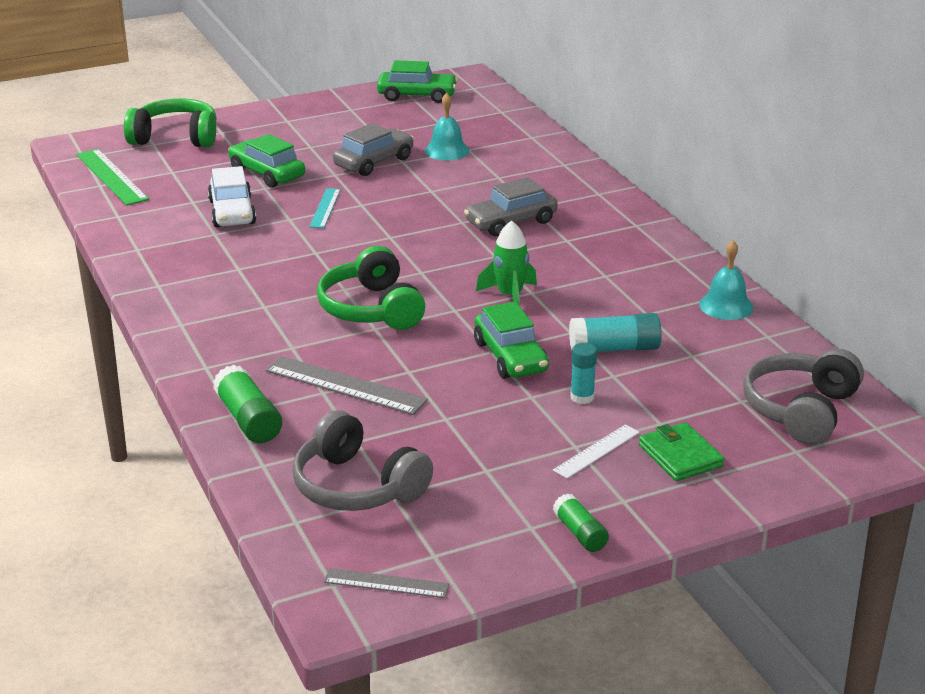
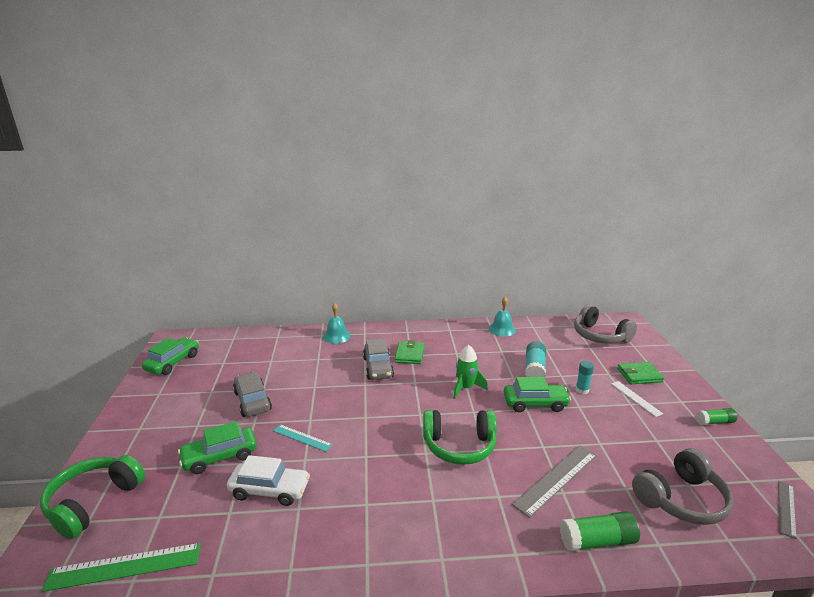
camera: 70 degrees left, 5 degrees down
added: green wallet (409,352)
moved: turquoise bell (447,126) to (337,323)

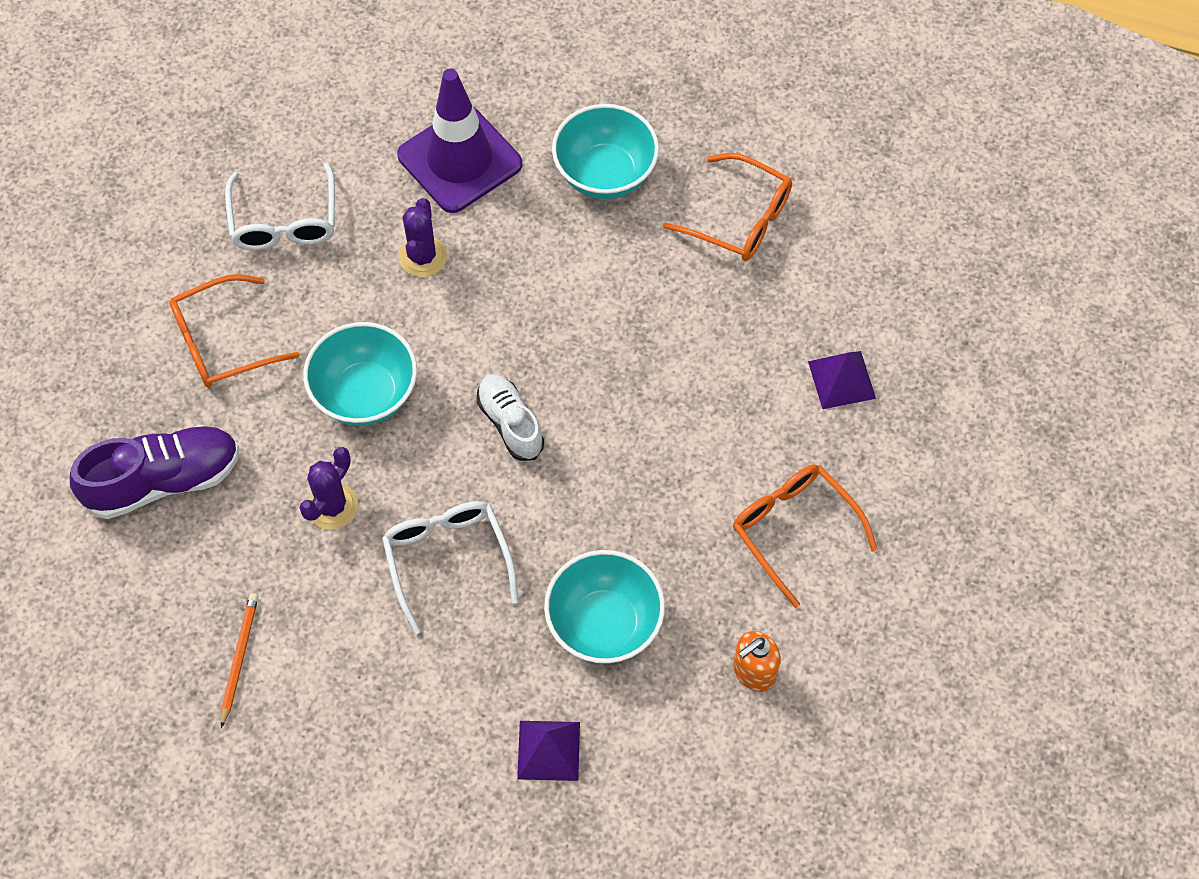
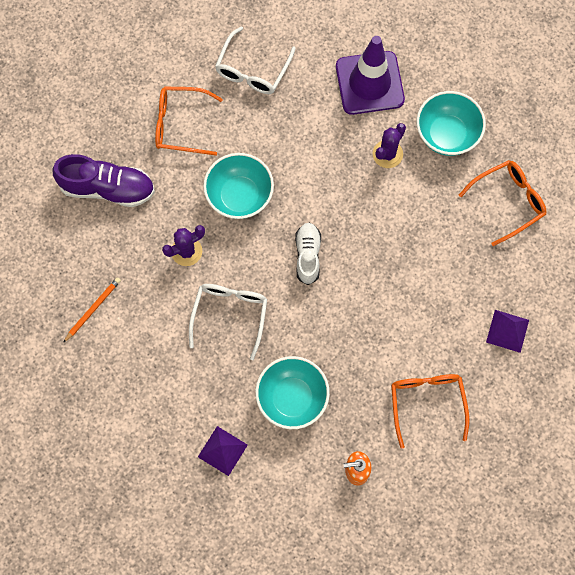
camera: 30 degrees right, 10 degrees up
moved: purple cactus (423,237) to (389,145)
turned: orange glasses (727,207) = (502,203) 90 degrees counterclockwise

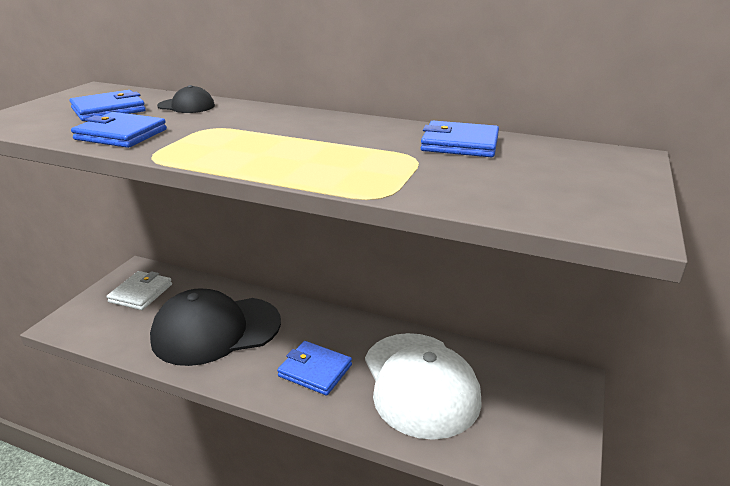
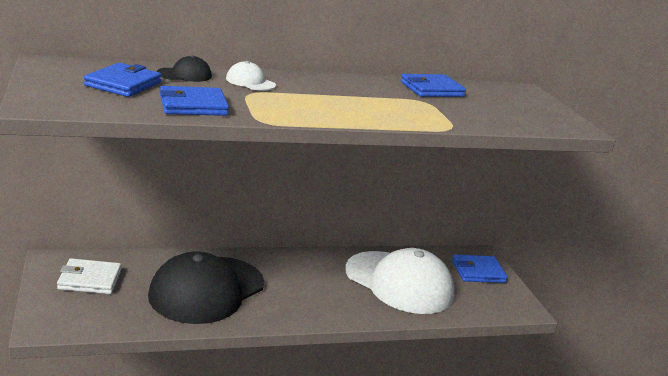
camera: 40 degrees left, 5 degrees down
added: white cap (251,76)
moved: blue wallet (314,368) to (480,269)
turned: white wallet (139,290) = (89,276) 75 degrees counterclockwise

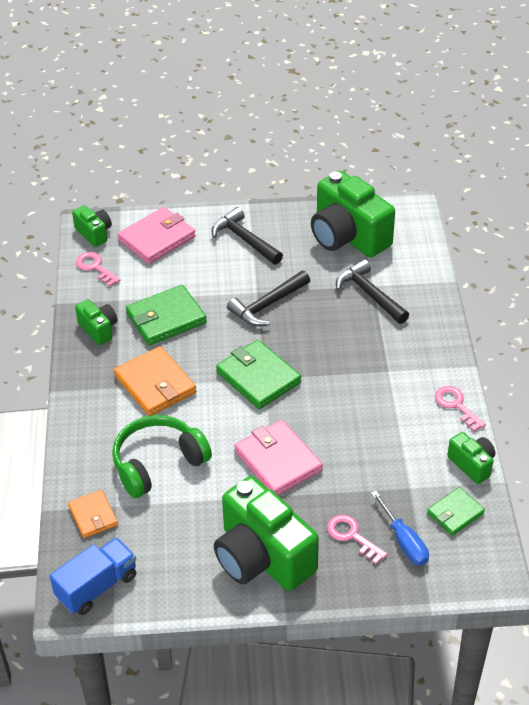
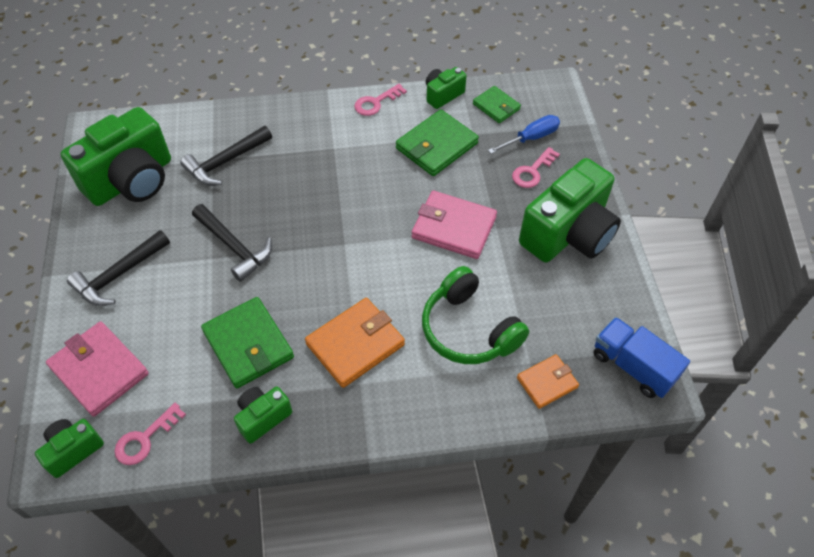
camera: 95 degrees left, 10 degrees up
moved: green wallet (258,374) to (437,142)
turned: pink wallet (278,457) = (454,225) 60 degrees clockwise

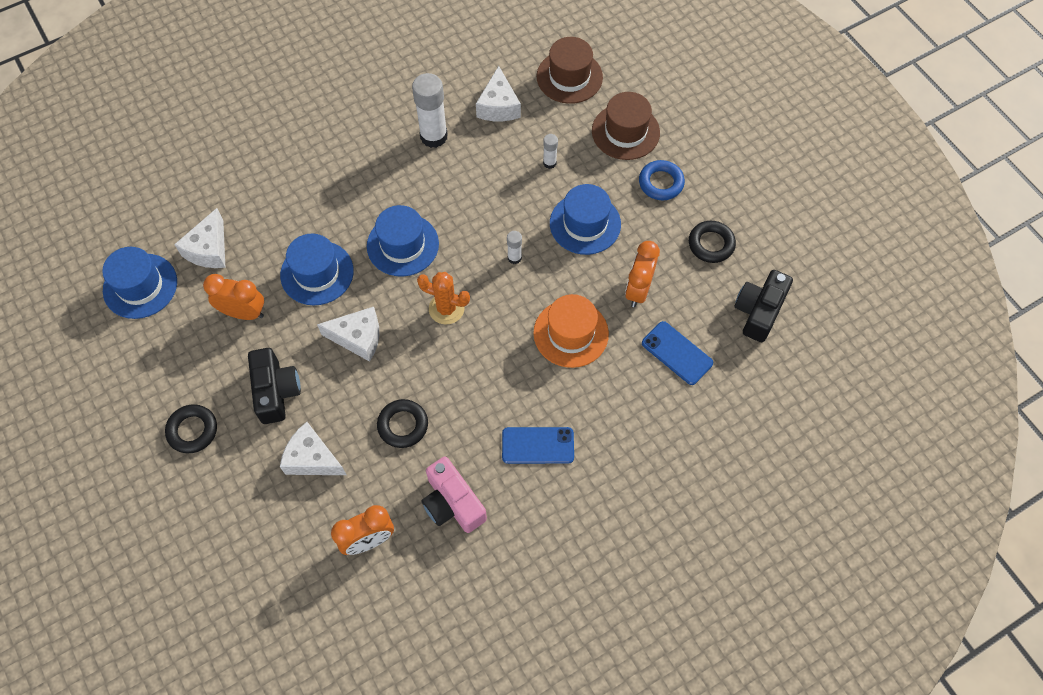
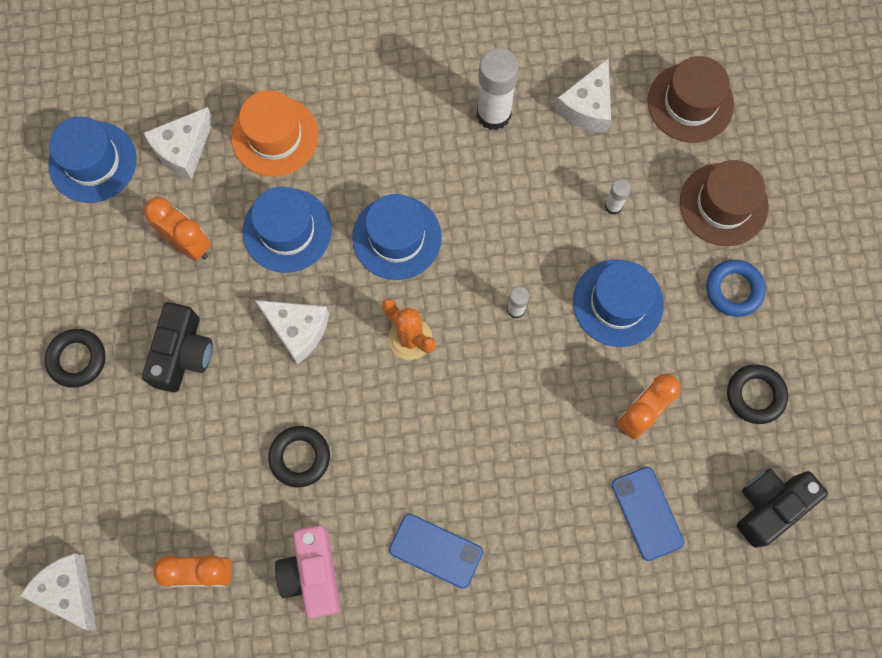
camera: 25 degrees right, 10 degrees up
moved: orange hat (571,331) to (274,133); white cheese (313,448) to (58,592)

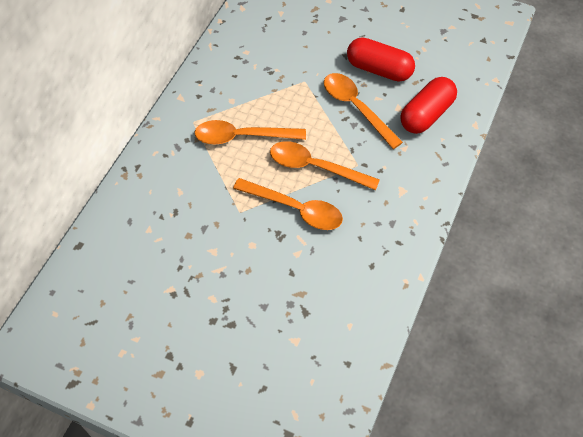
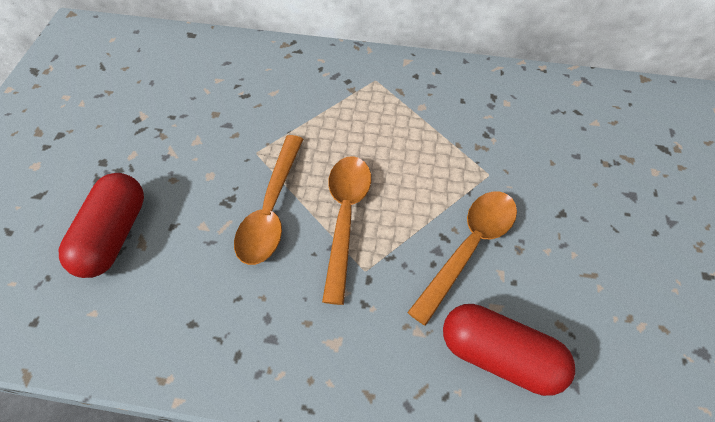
camera: 75 degrees right, 0 degrees up
removed: orange spoon (250,132)
moved: red capsule (381,59) to (101,225)

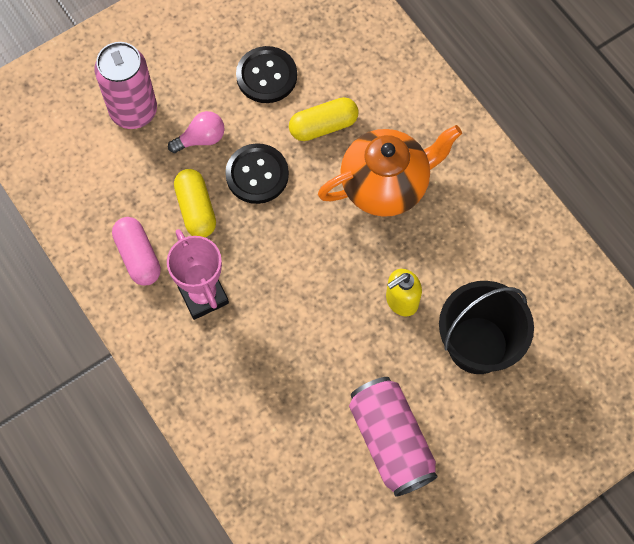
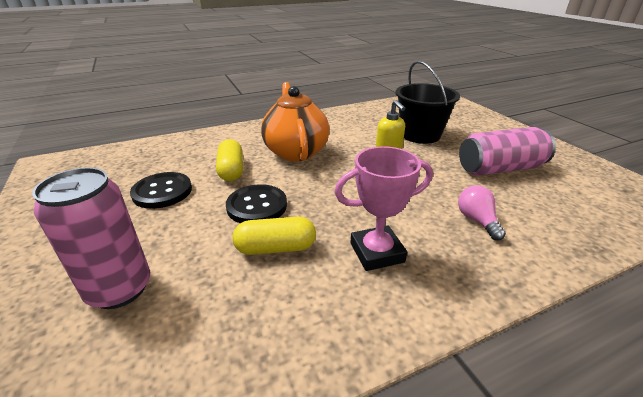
camera: 80 degrees left, 35 degrees down
removed: pink capsule (136,251)
moved: pink light bulb (196,132) to (482,213)

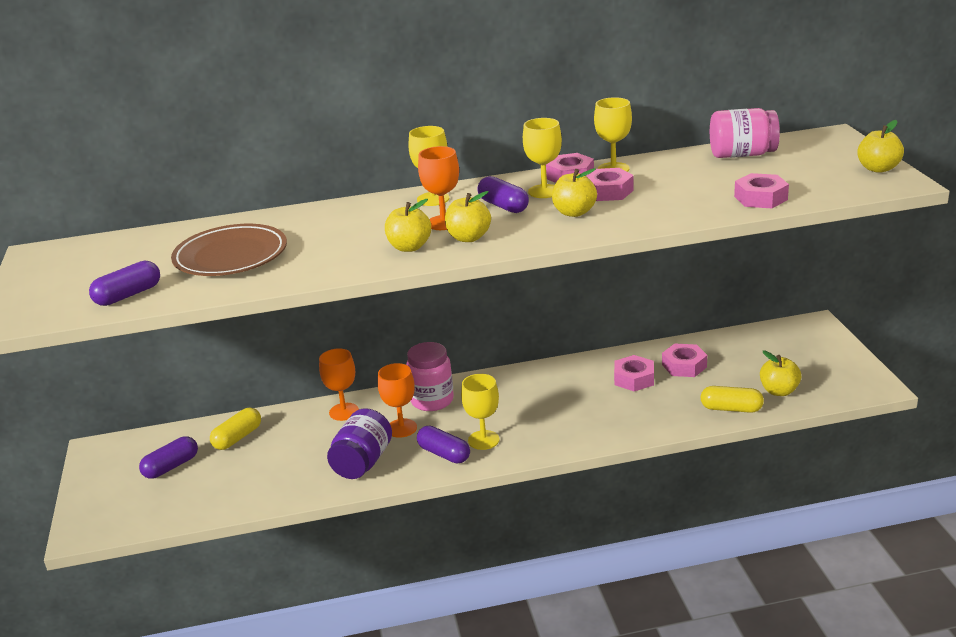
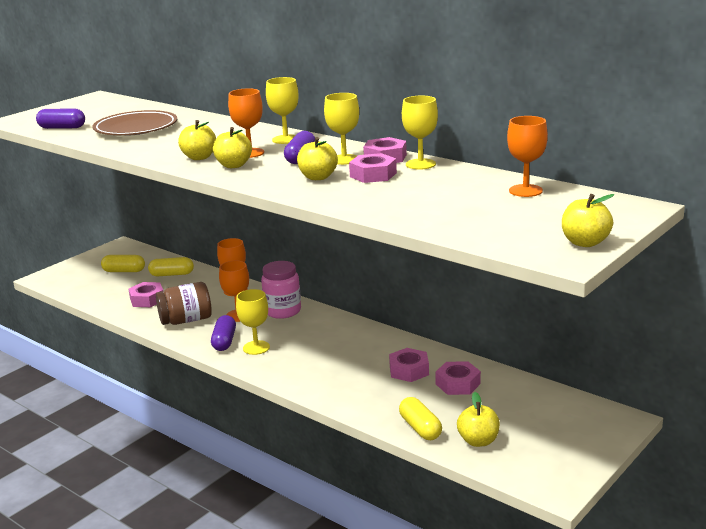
camera: 50 degrees right, 5 degrees down
moved: pink nut (761,190) to (146,294)
replaced: pink jar (745,133) to orange goblet (527,156)
recoloured: purple jar (359,443) to brown jar (184,303); purple capsule (168,457) to yellow capsule (123,263)

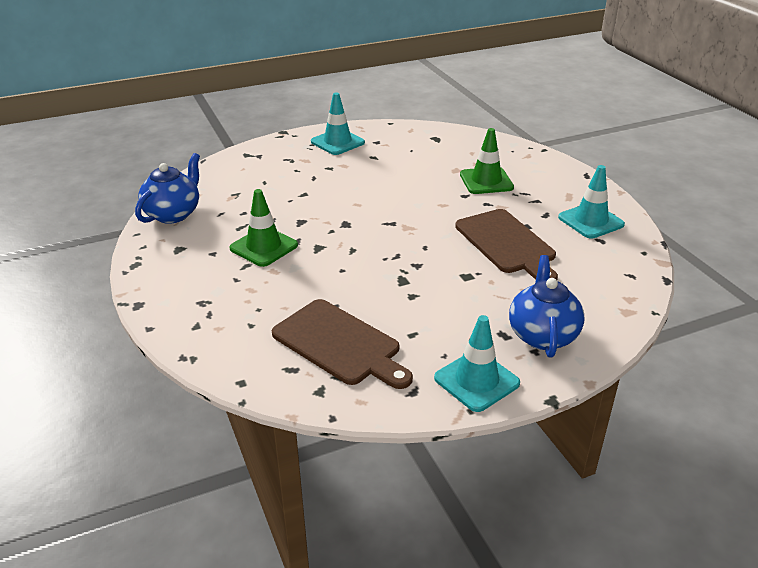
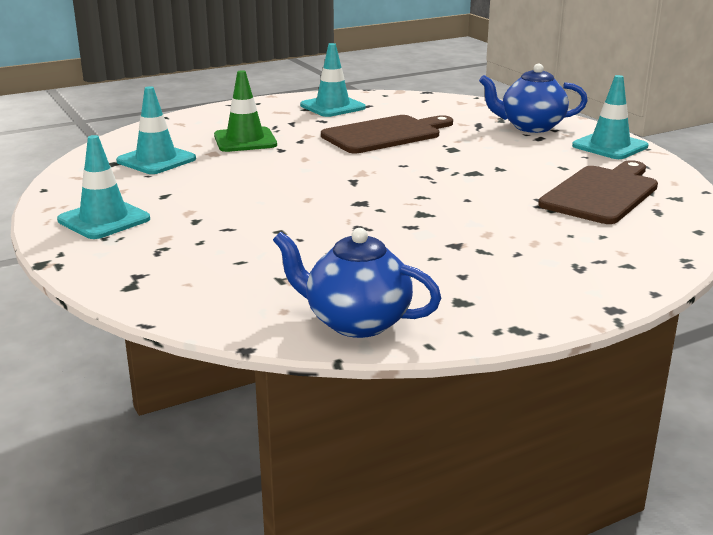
camera: 95 degrees left, 10 degrees down
removed: green traffic cone (264,228)
added: turquoise traffic cone (156,130)

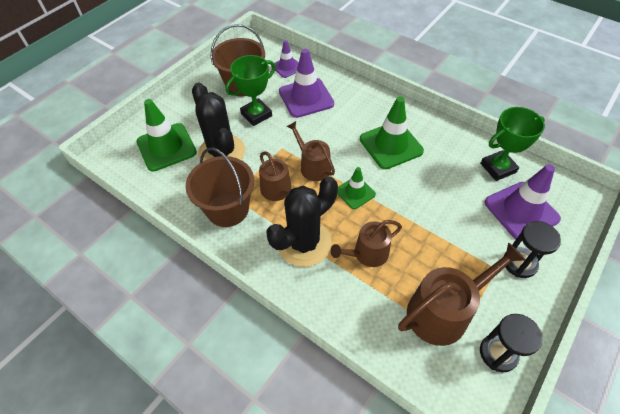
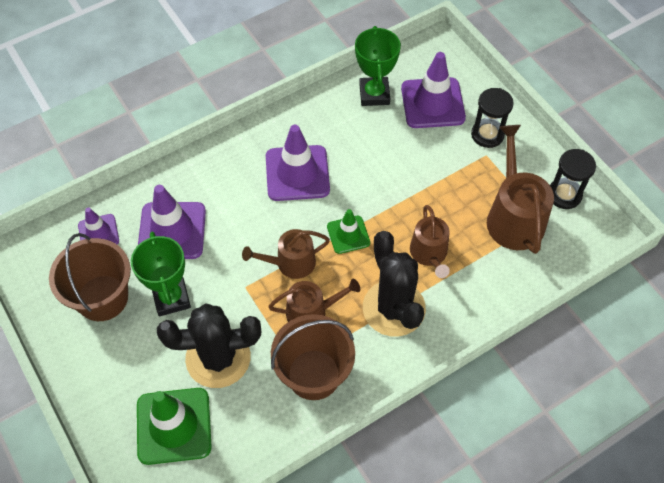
camera: 70 degrees left, 5 degrees up
recoloured: green traffic cone (392,133) to purple traffic cone (298,163)

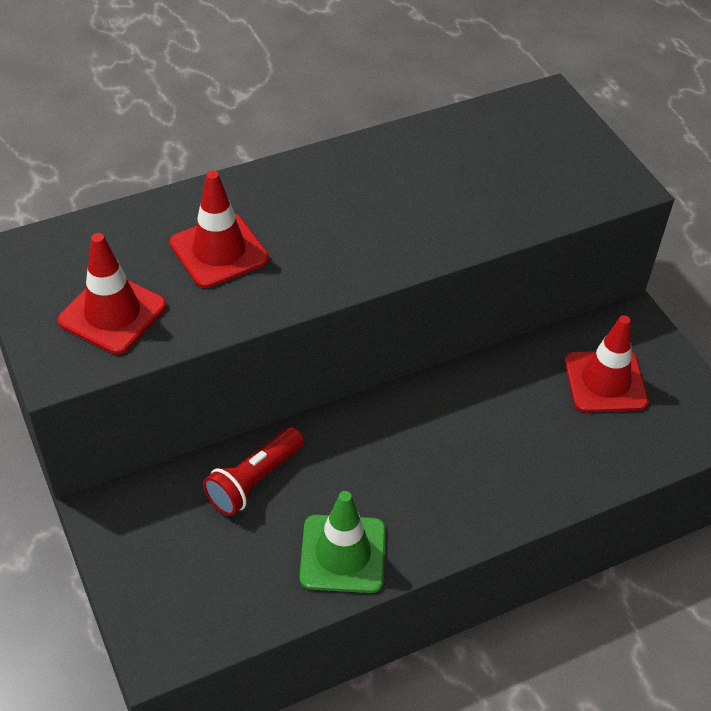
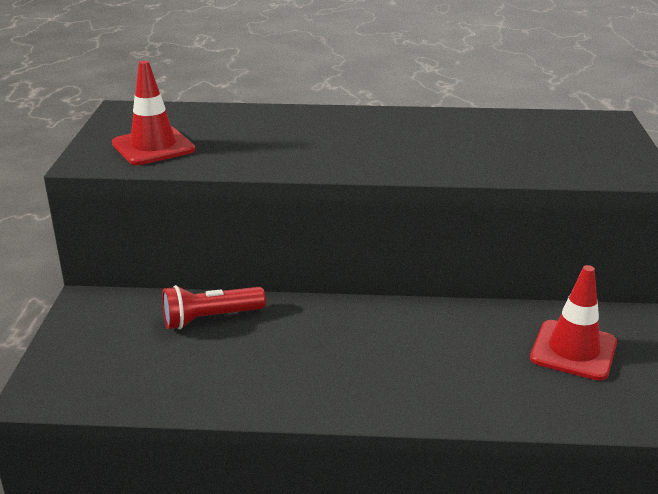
camera: 30 degrees right, 20 degrees down
removed: red traffic cone (219,229); green traffic cone (342,542)

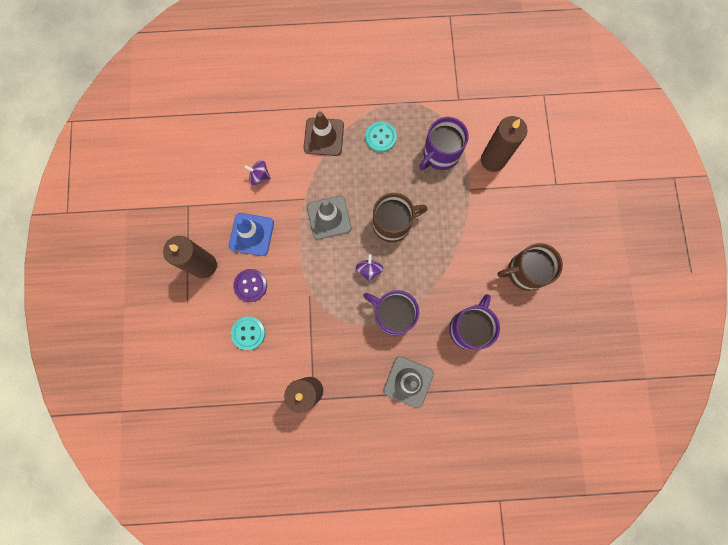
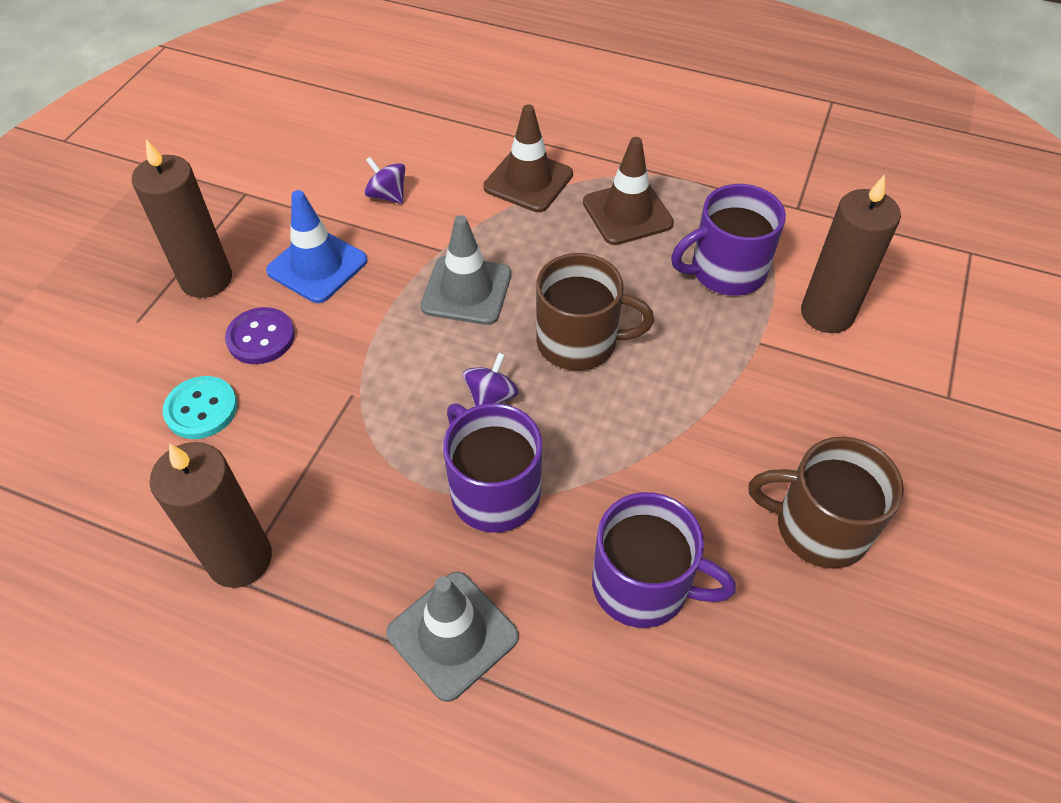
camera: 25 degrees right, 25 degrees down
replaced: turquoise button (381,137) to brown traffic cone (628,191)
turned: purple mug (474,322) = (664,560) 60 degrees clockwise

